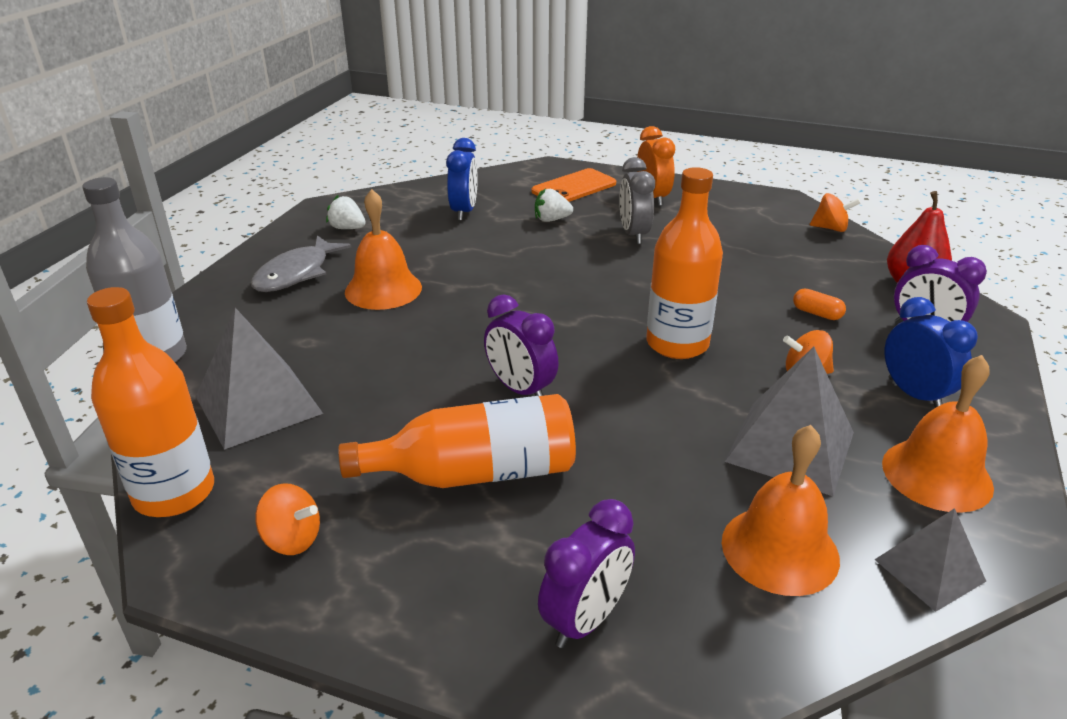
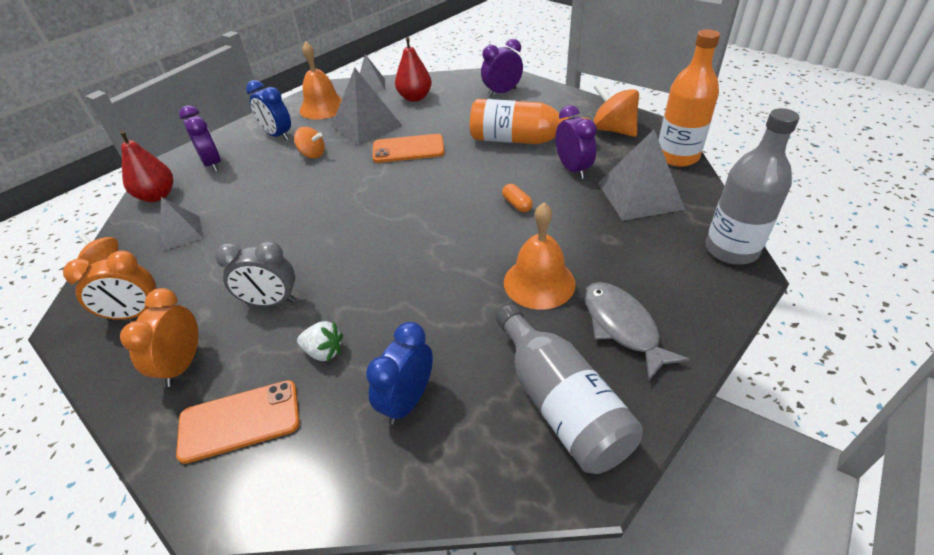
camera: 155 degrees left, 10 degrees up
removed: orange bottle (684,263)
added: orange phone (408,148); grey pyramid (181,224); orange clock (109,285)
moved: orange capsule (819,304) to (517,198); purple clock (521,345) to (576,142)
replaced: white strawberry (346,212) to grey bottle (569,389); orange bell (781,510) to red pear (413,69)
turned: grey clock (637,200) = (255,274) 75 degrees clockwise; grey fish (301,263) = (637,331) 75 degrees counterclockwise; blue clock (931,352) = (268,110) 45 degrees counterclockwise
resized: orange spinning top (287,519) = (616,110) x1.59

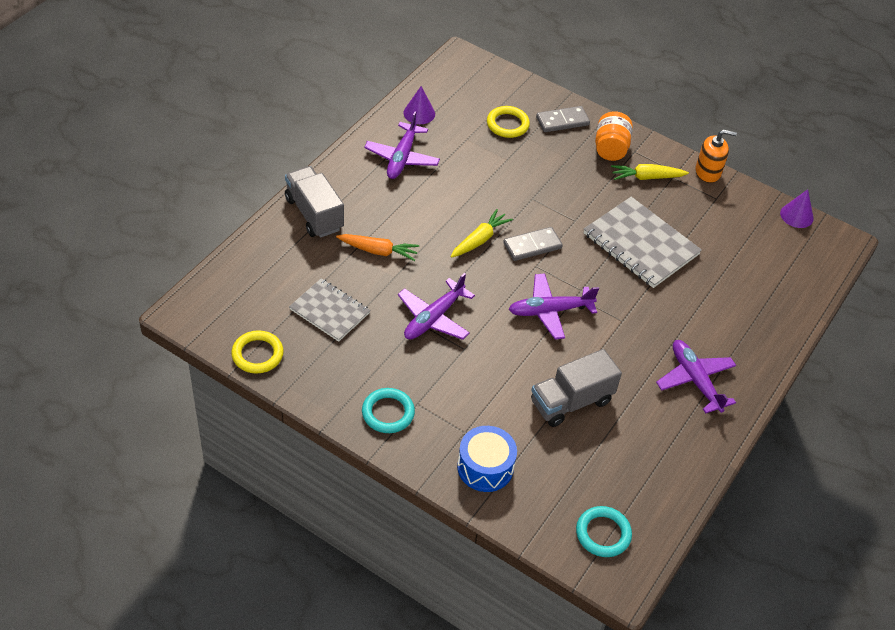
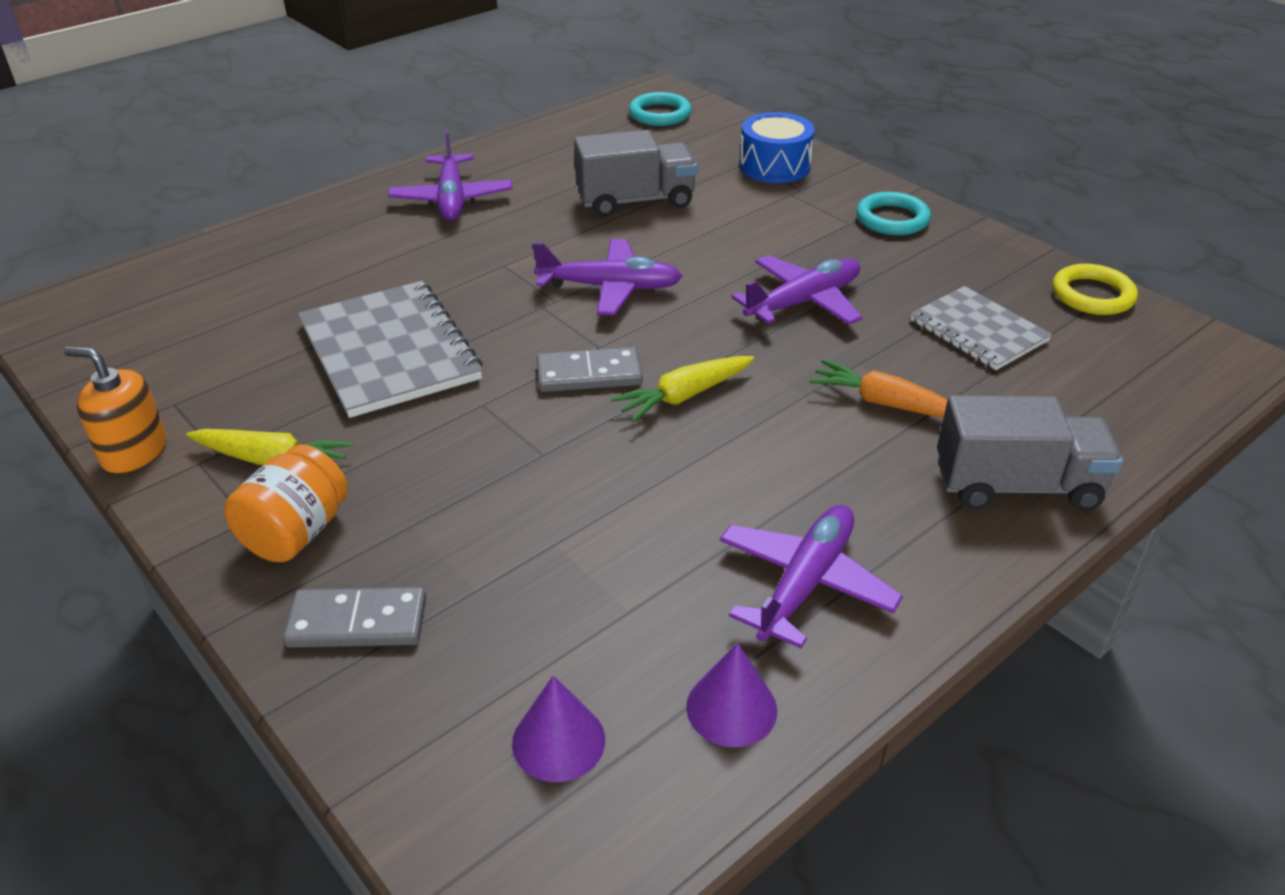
camera: 160 degrees left, 10 degrees down
removed: yellow ring (508,122)
moved: purple cone (797,208) to (558,728)
turned: grey truck (314,202) = (1030,453) 75 degrees counterclockwise

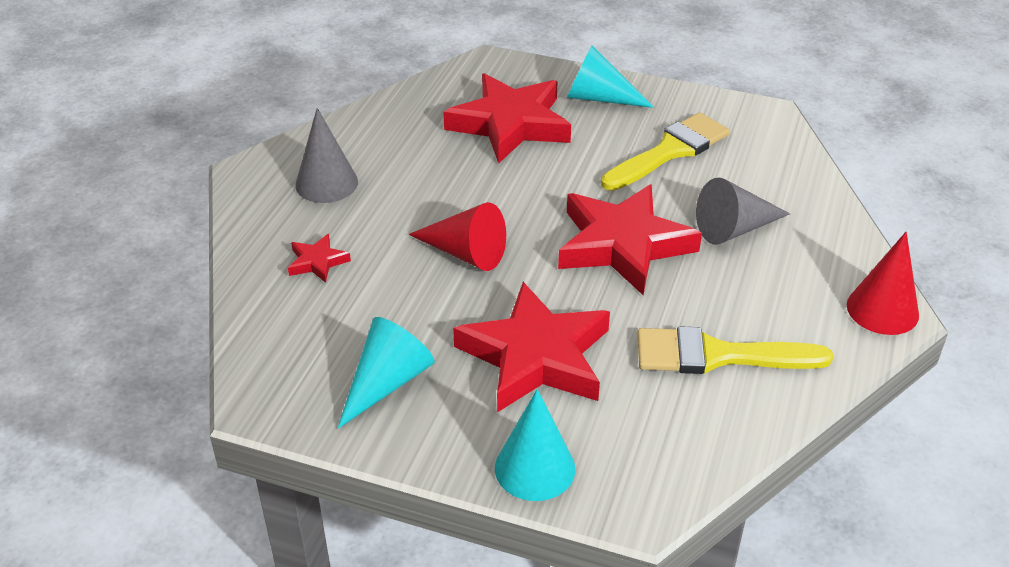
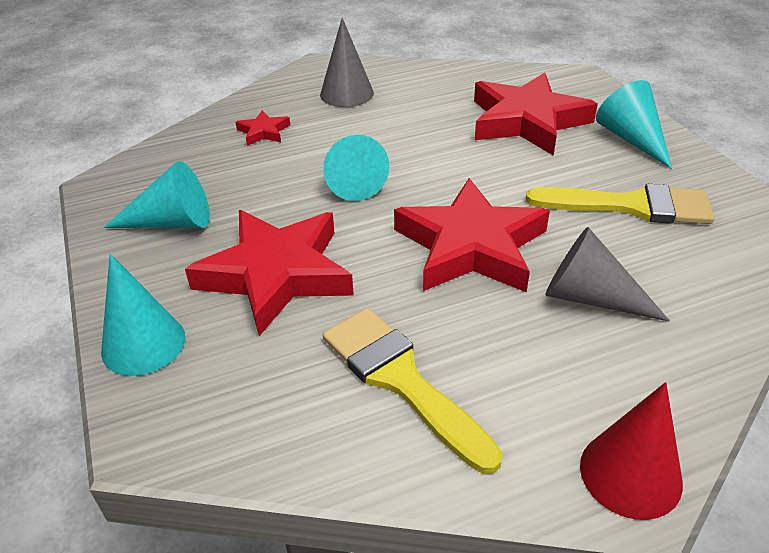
camera: 50 degrees right, 0 degrees up
recoloured: red cone (457,236) to turquoise cone (356,168)

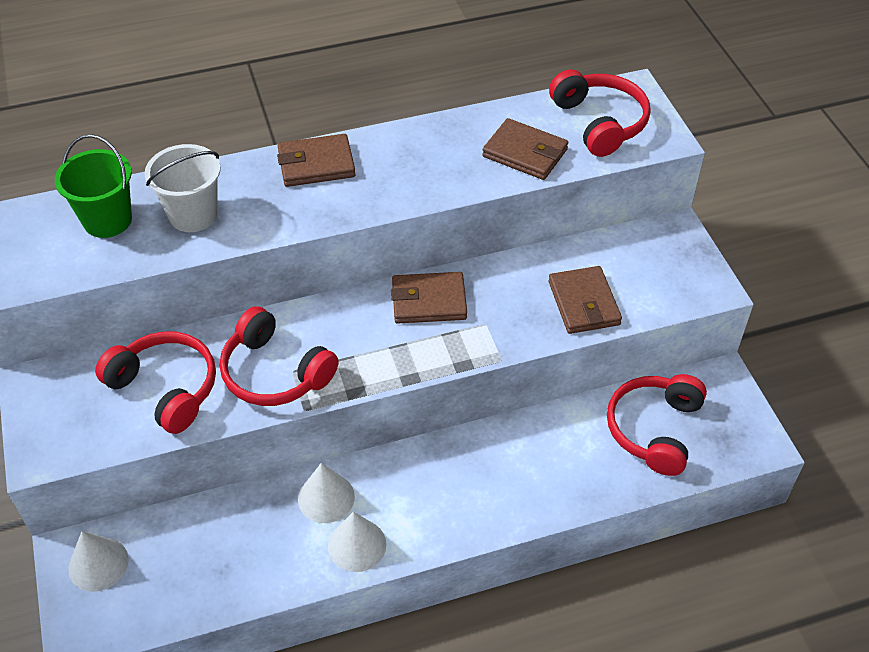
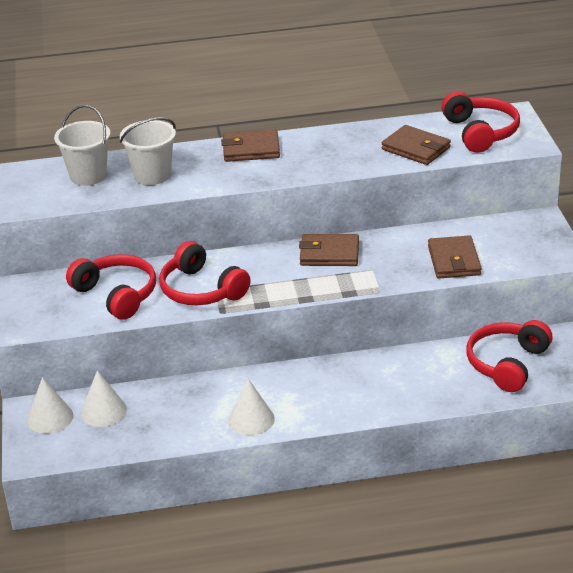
camera: 10 degrees right, 15 degrees down
moved: white cone (326,493) to (104,398)
recoloured: green bucket (93,186) to white bucket (82,145)

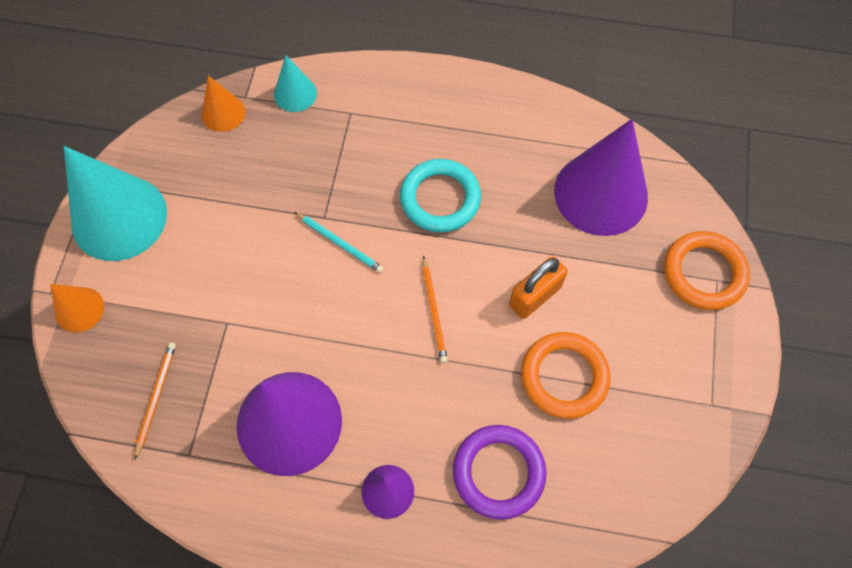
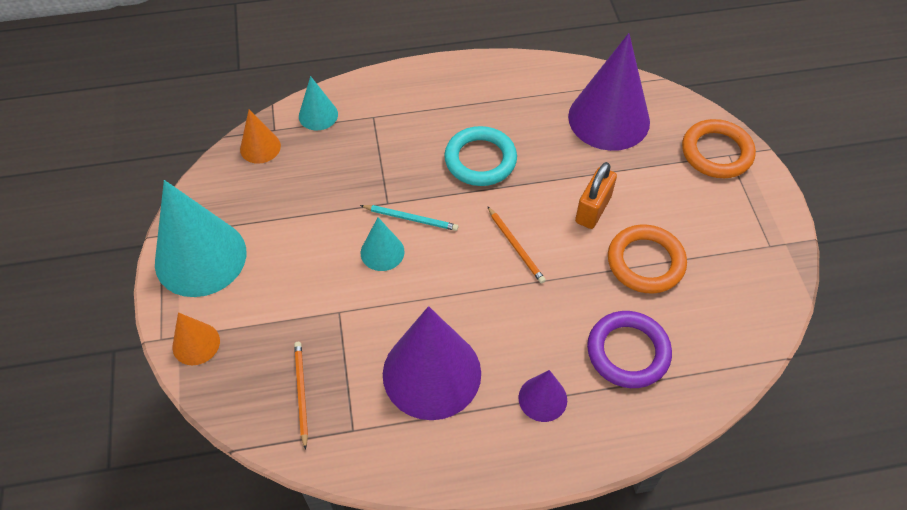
camera: 20 degrees left, 10 degrees down
added: turquoise cone (382,244)

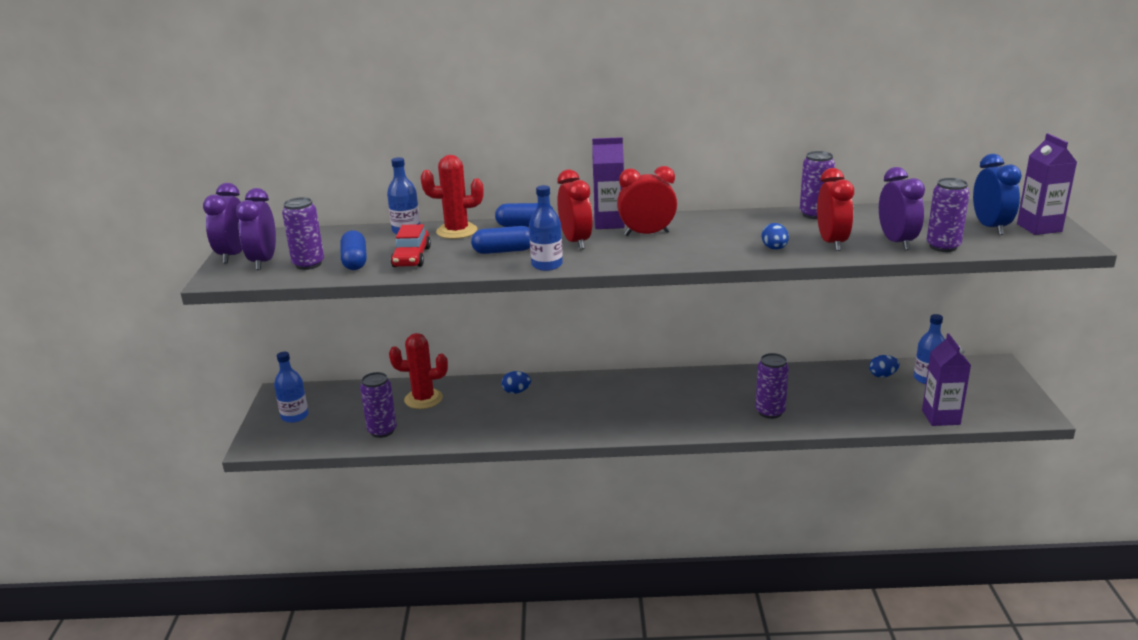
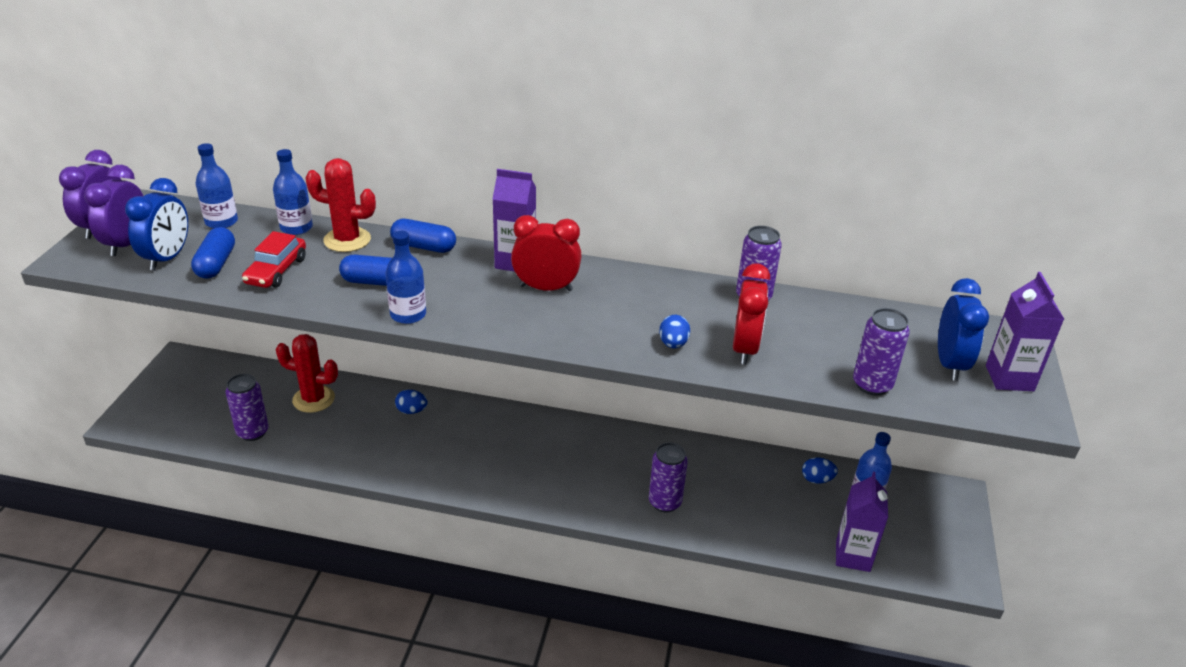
camera: 10 degrees right, 10 degrees up
removed: purple clock (902,208); red clock (575,209)
moved: blue bottle (291,387) to (216,186)
replaced: purple can (303,233) to blue clock (156,224)

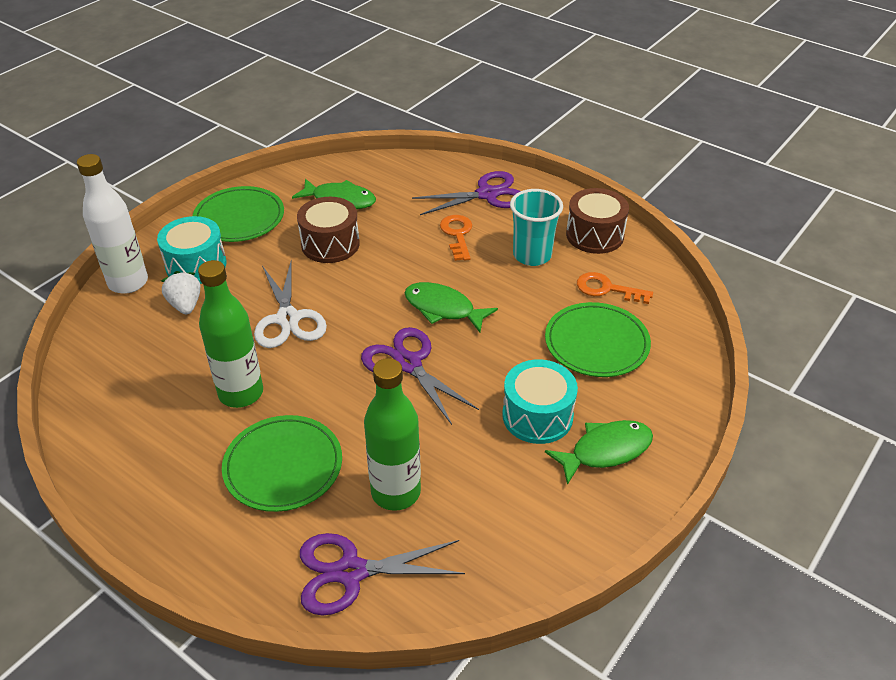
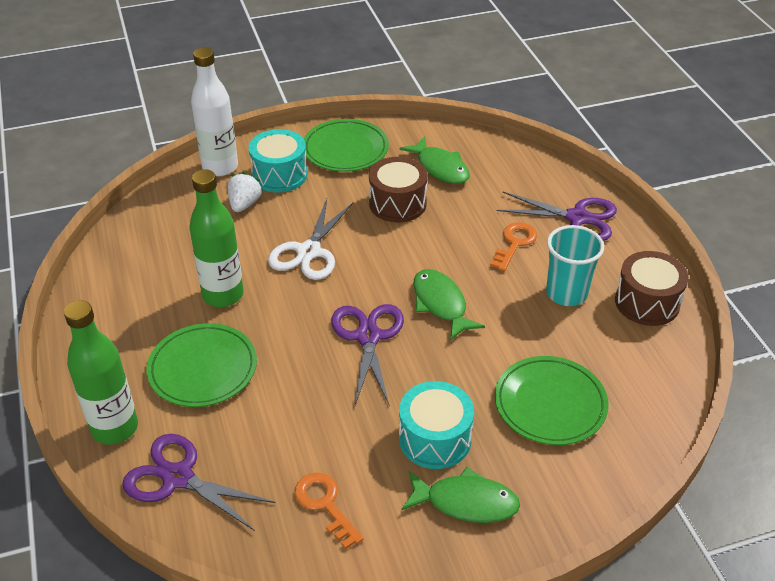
camera: 35 degrees right, 0 degrees up
moved: orange key (615,288) to (329,510); green bottle (392,434) to (101,372)

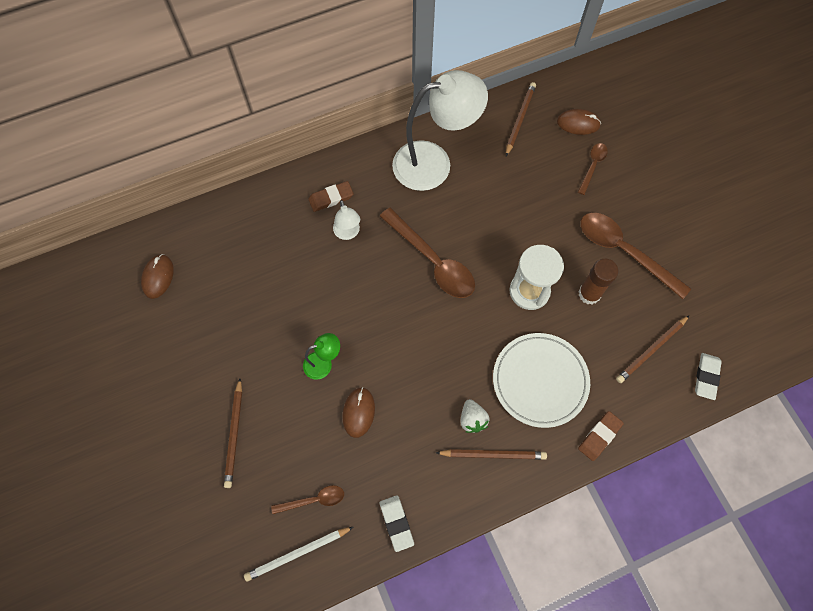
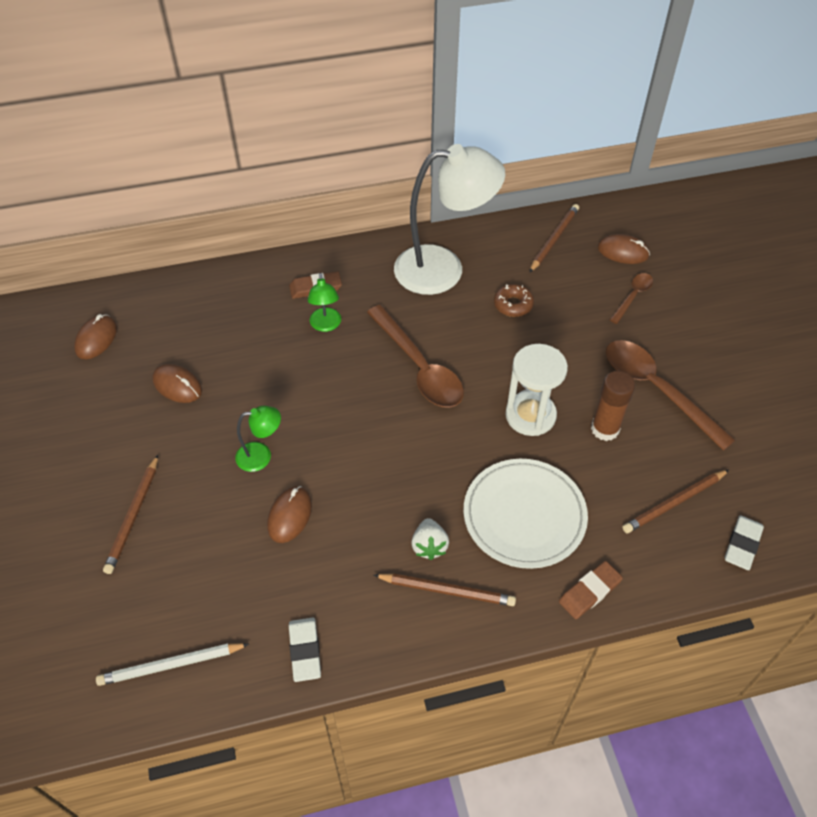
camera: 10 degrees right, 15 degrees down
removed: brown spoon (307,499)
added: brown donut (514,300); brown mouse (177,383)
recoloured: white lamp (346,220) to green lamp (324,302)

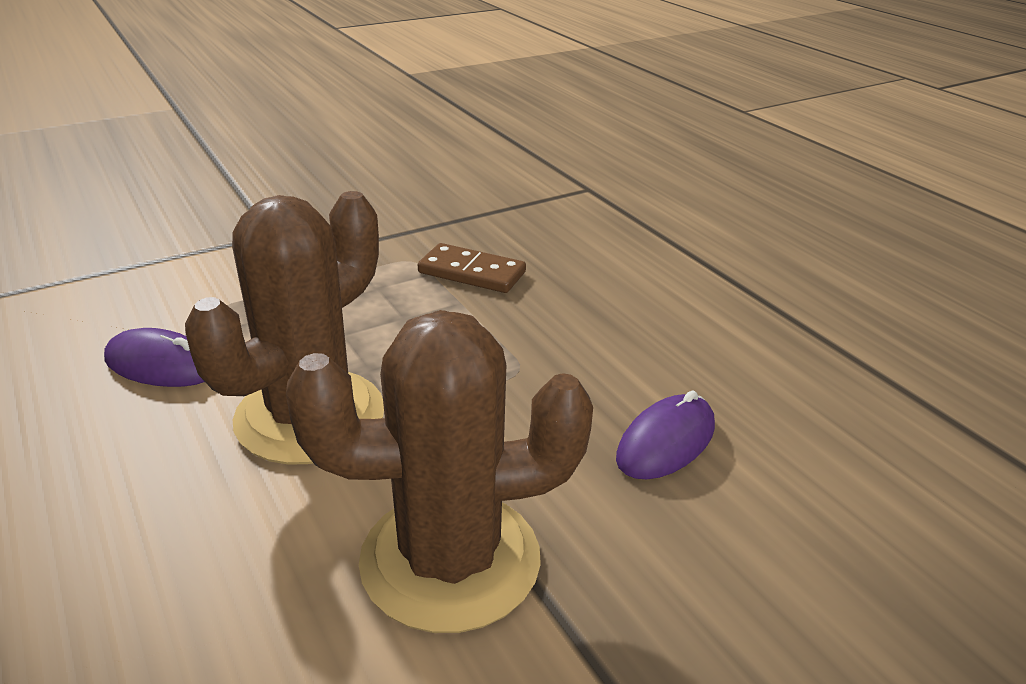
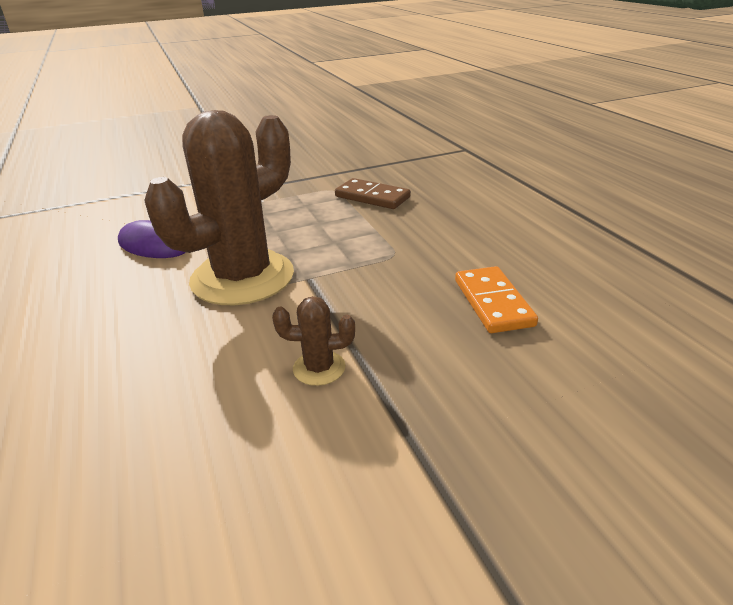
camera: 10 degrees right, 0 degrees up
replaced: purple mouse (665,434) to orange domino (496,299)
resized: brown cactus (439,471) = (313,341) x0.40

